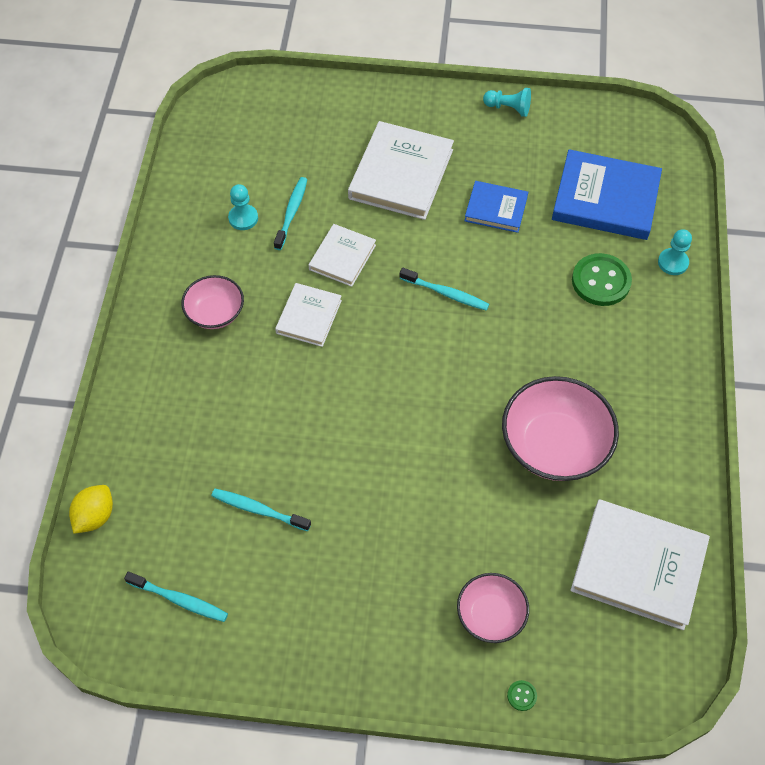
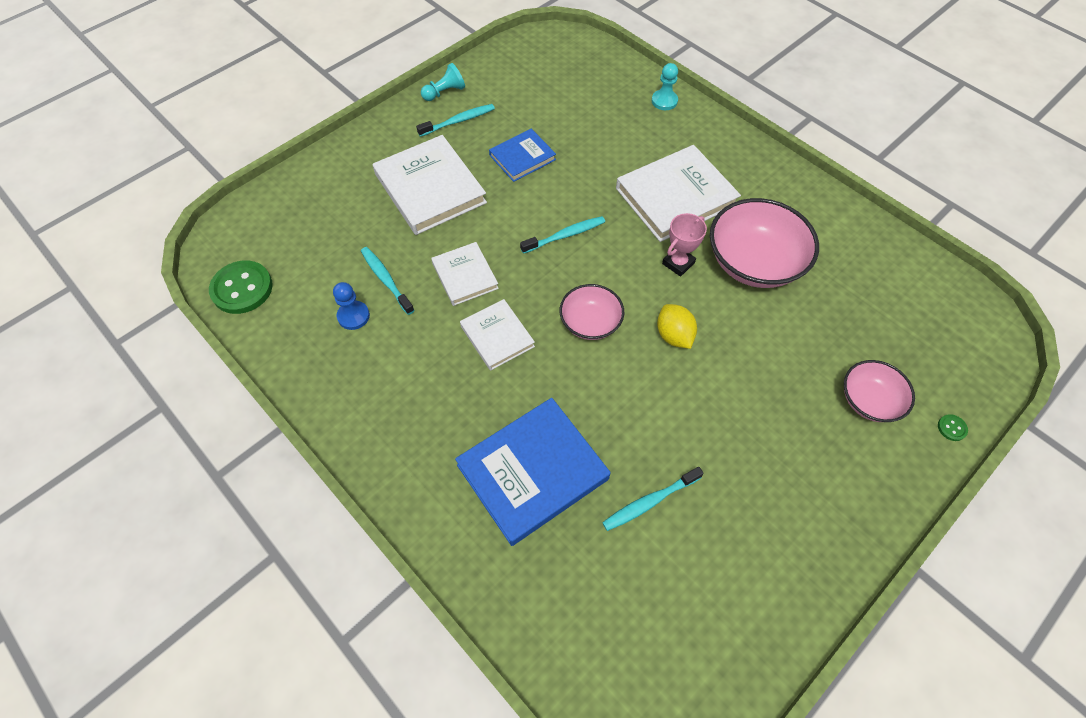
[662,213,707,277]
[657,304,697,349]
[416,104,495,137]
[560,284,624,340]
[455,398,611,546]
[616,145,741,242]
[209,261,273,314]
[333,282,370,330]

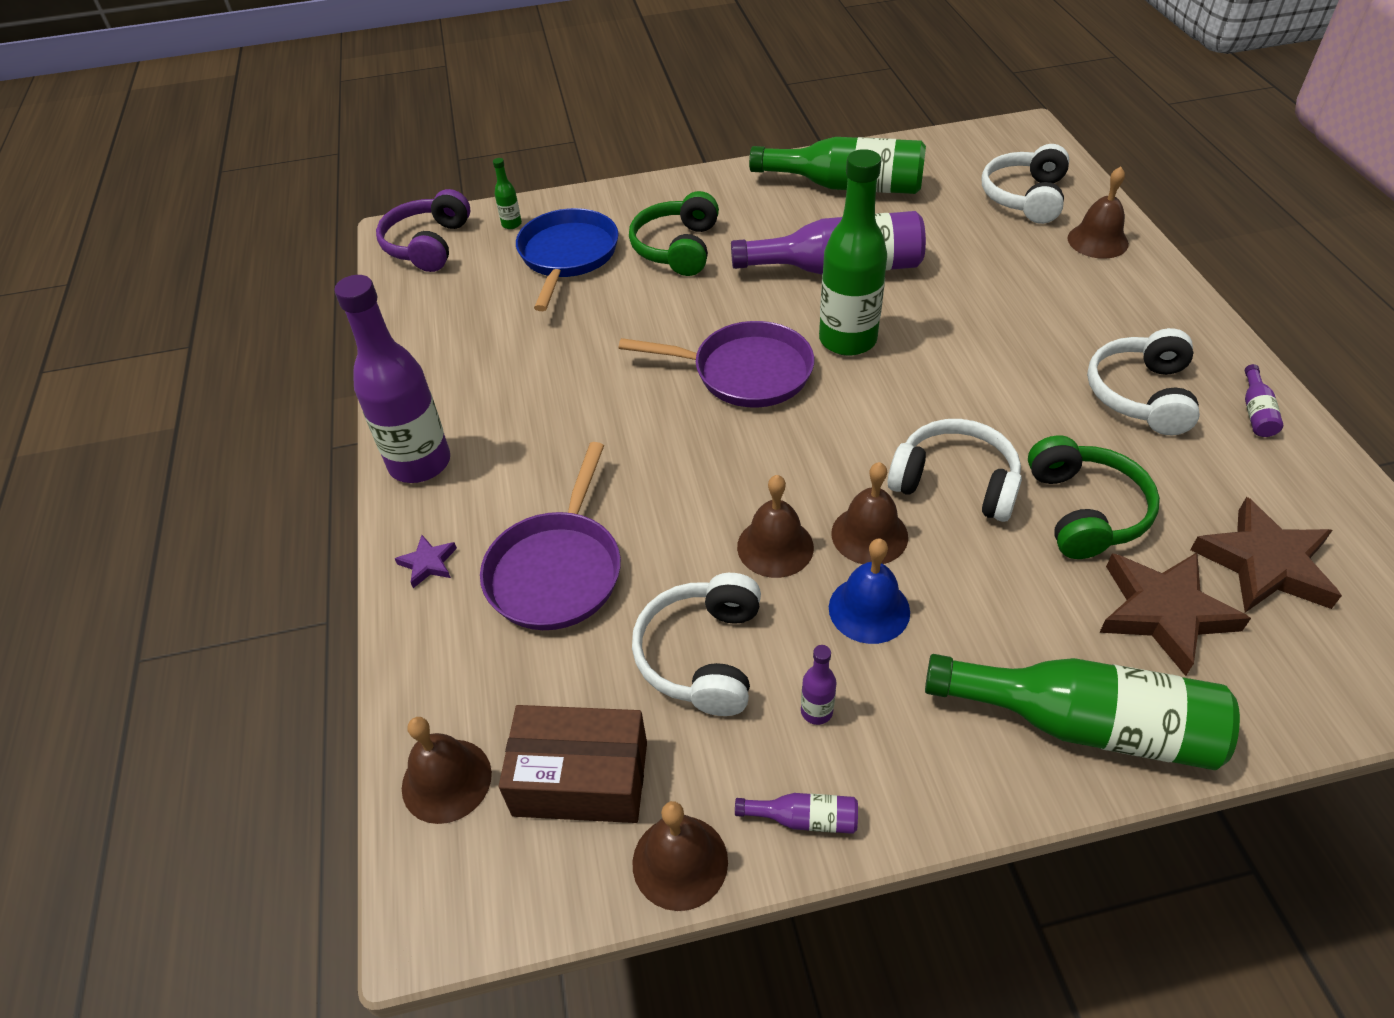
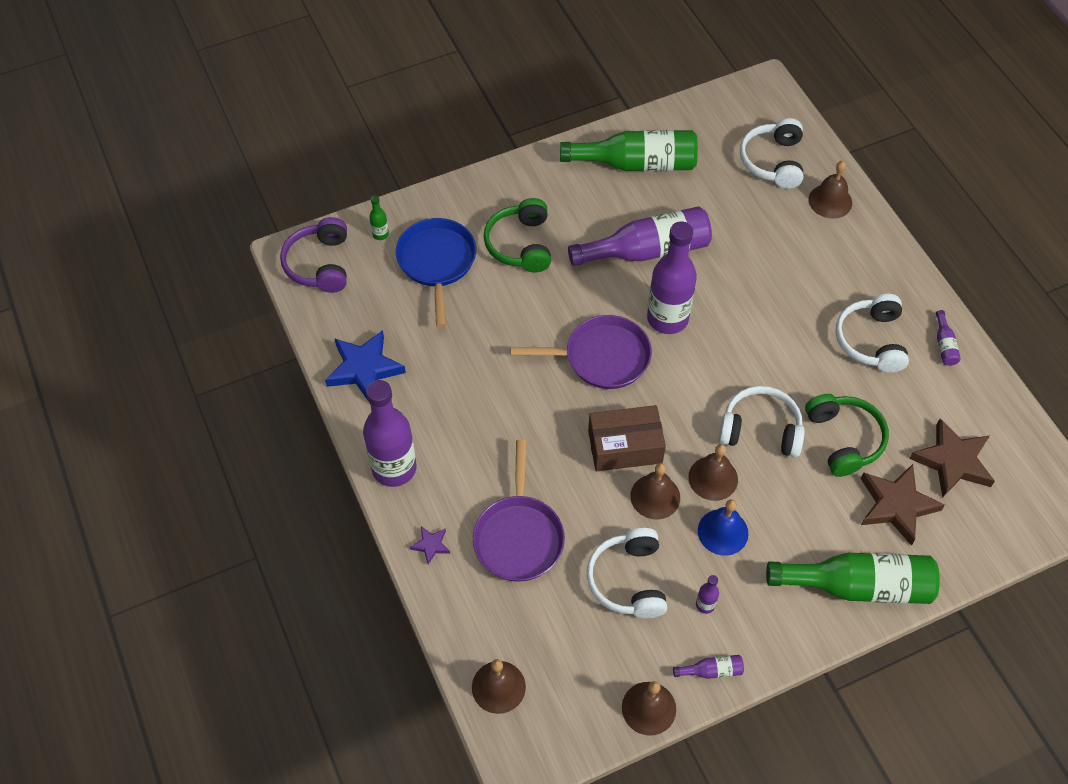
[325,330,406,402]
[588,405,666,471]
[647,221,697,334]

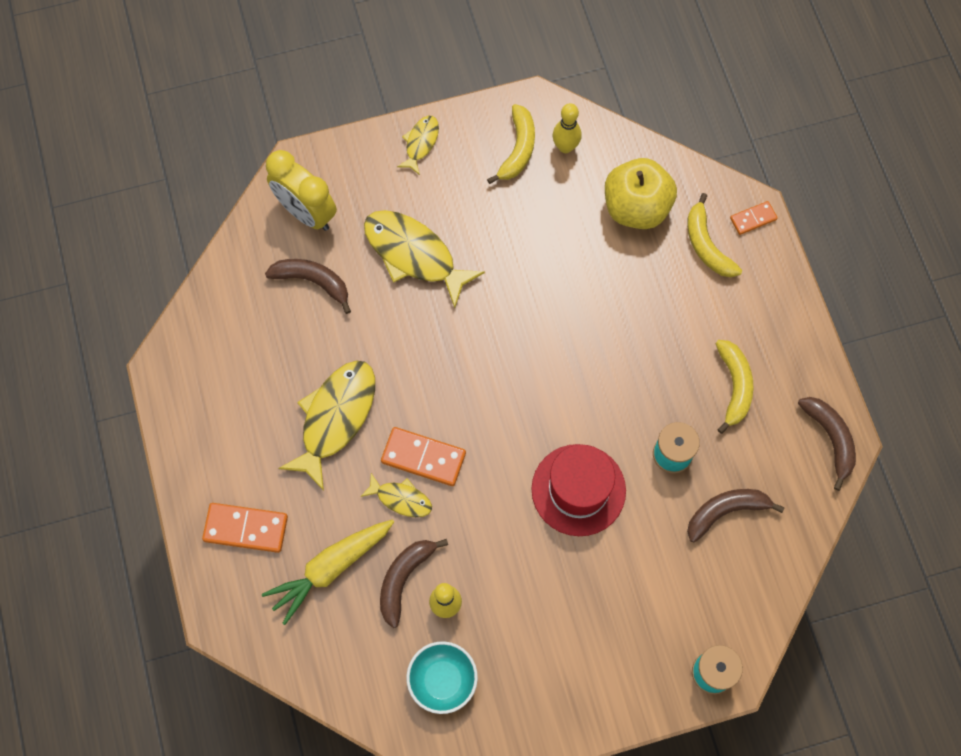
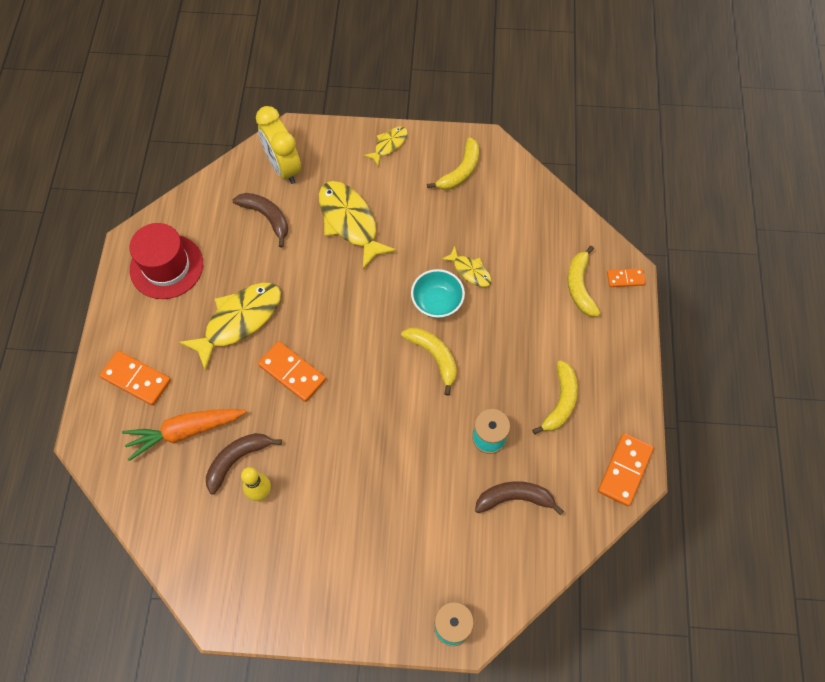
[553,103,582,153] (first image)
[605,158,677,229] (first image)
[401,327,457,396]
[441,246,492,287]
[411,269,465,318]
[130,223,203,299]
[598,433,654,506]
[122,409,247,461]

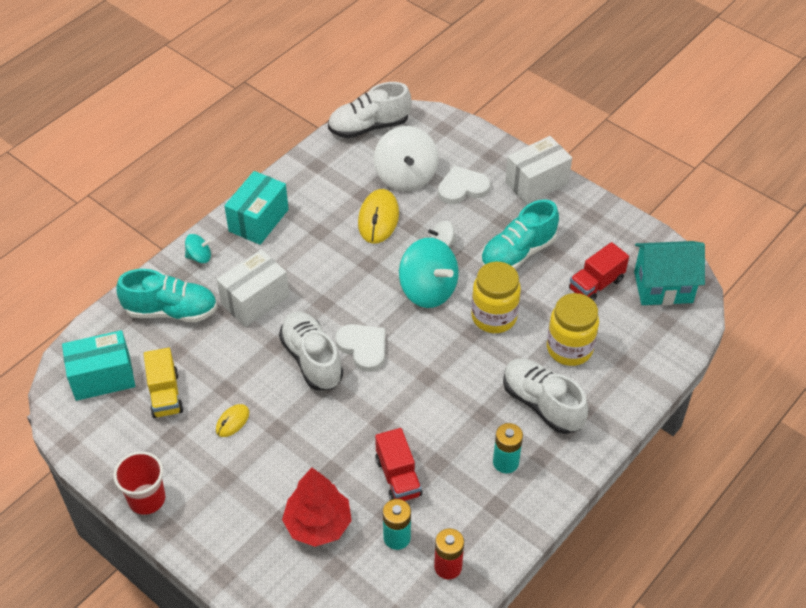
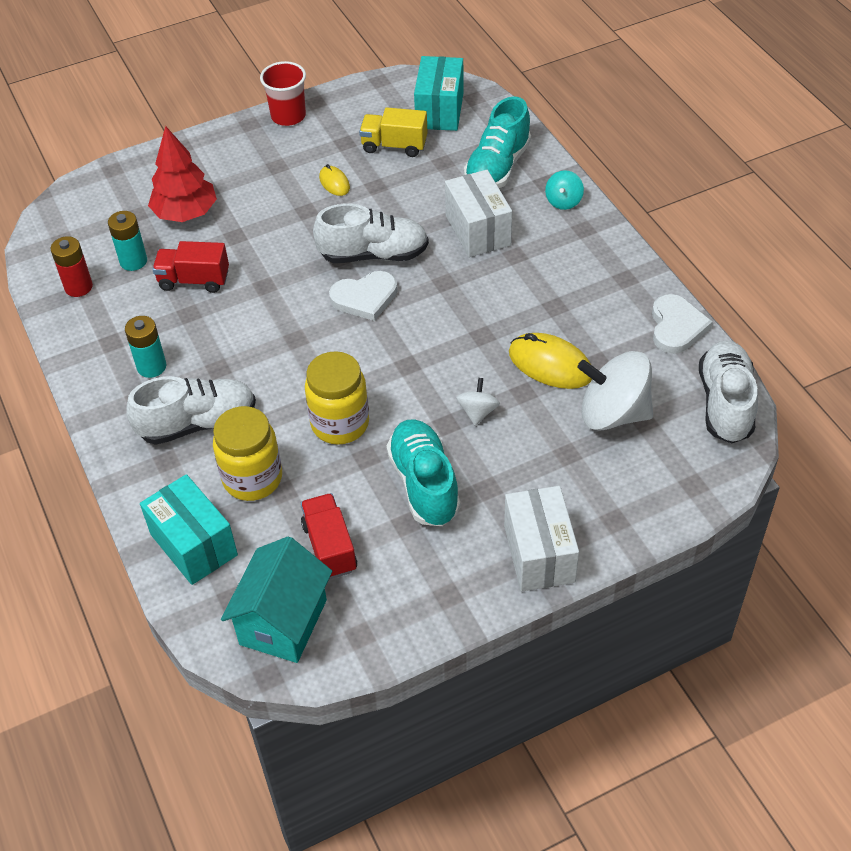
[399,238,458,308] (first image)
[140,474,238,585]
[652,294,713,354]

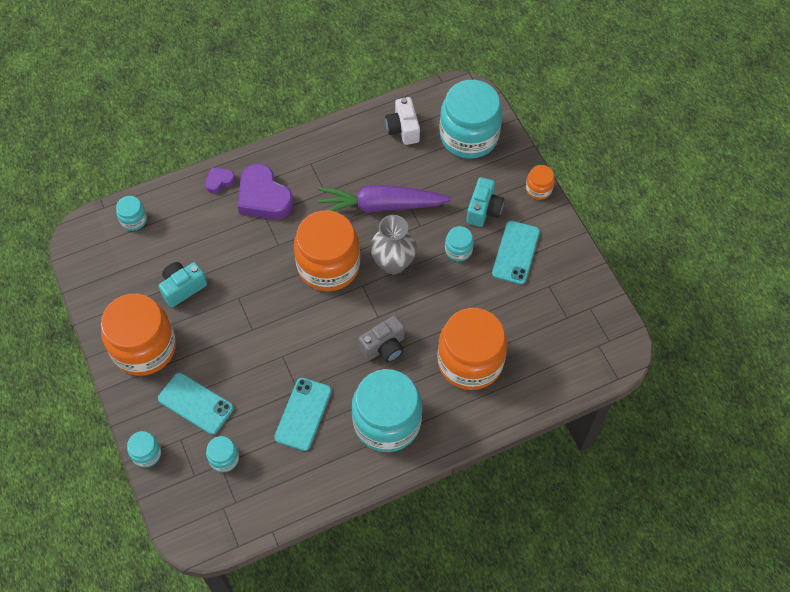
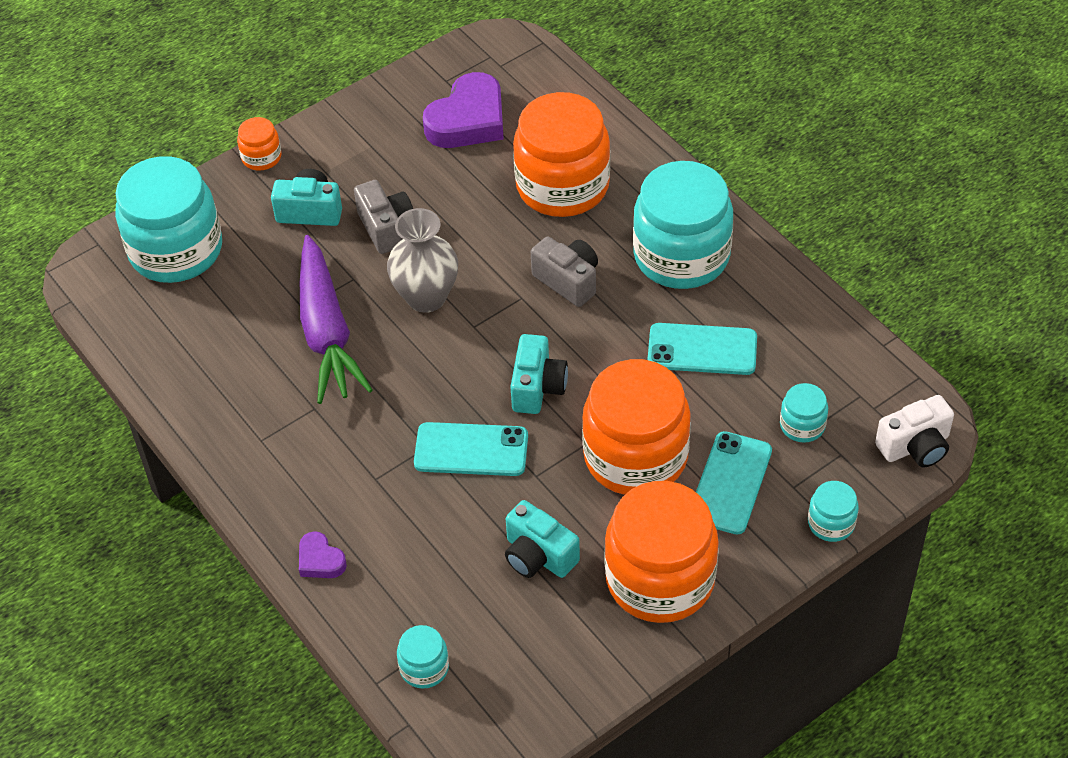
[510,334,568,414]
[423,72,504,148]
[582,359,691,495]
[875,395,954,468]
[414,422,528,476]
[354,180,413,254]

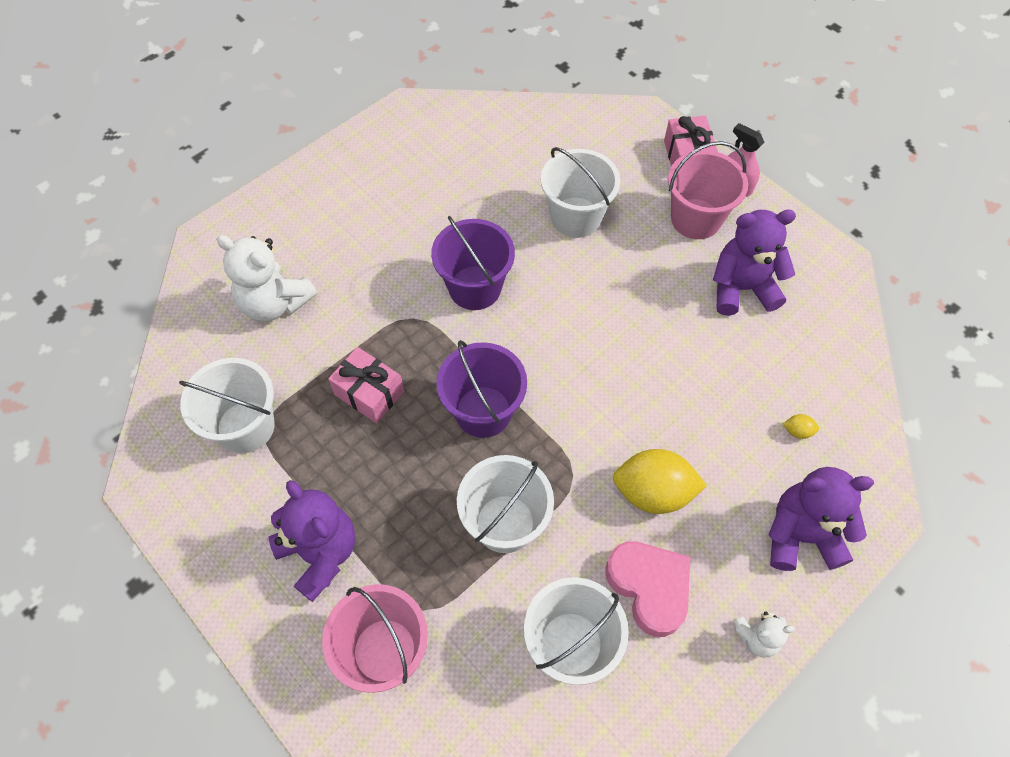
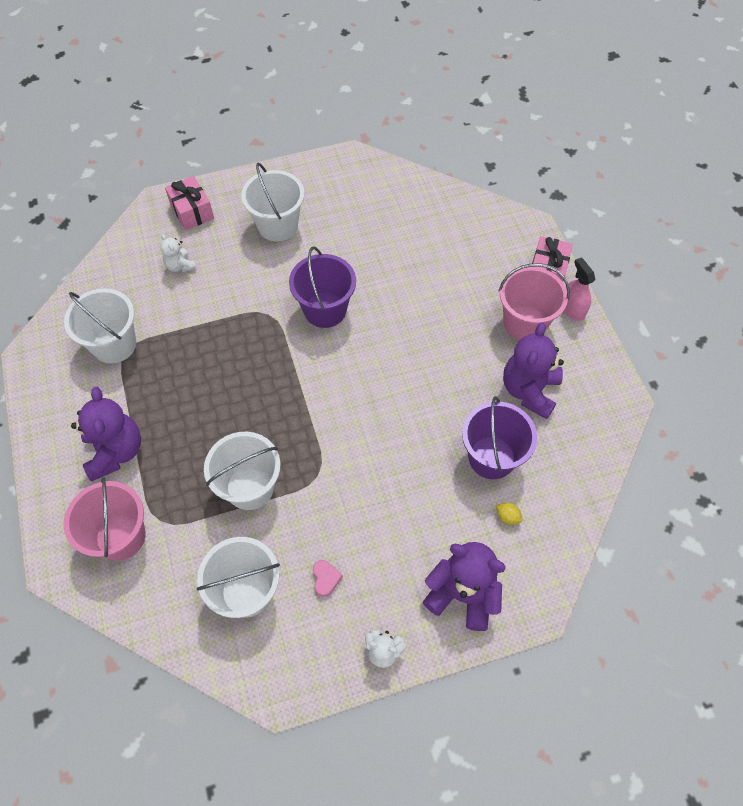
[613,449,707,514] (first image)
[165,176,214,230]
[462,396,537,479]
[241,163,304,242]
[503,322,564,419]
[160,234,196,272]
[313,560,343,597]

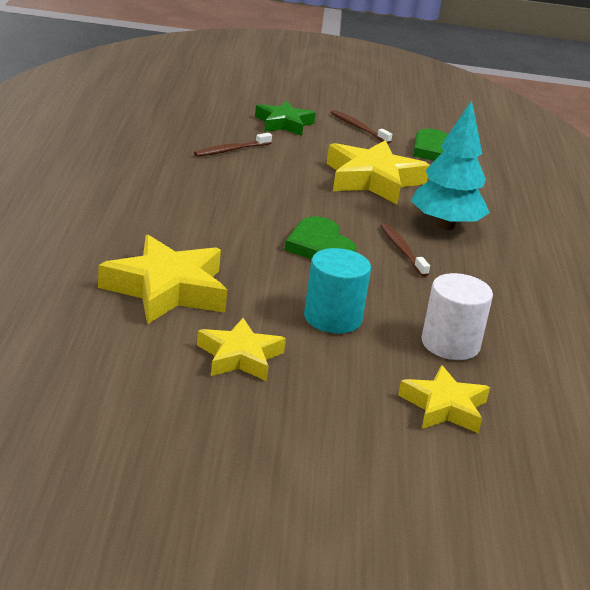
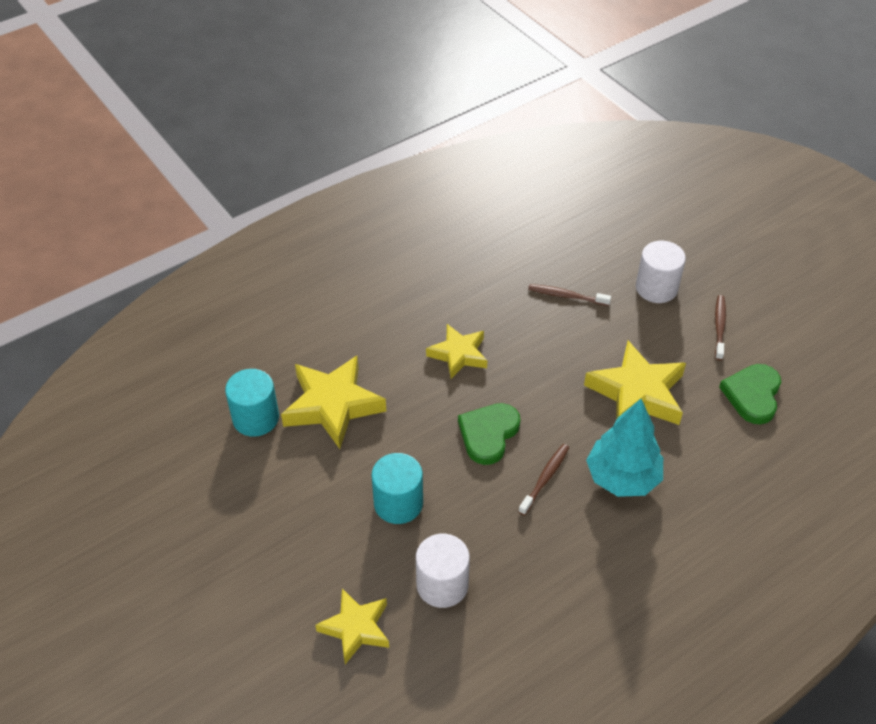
[225,369,279,437]
[426,324,487,379]
[636,241,686,303]

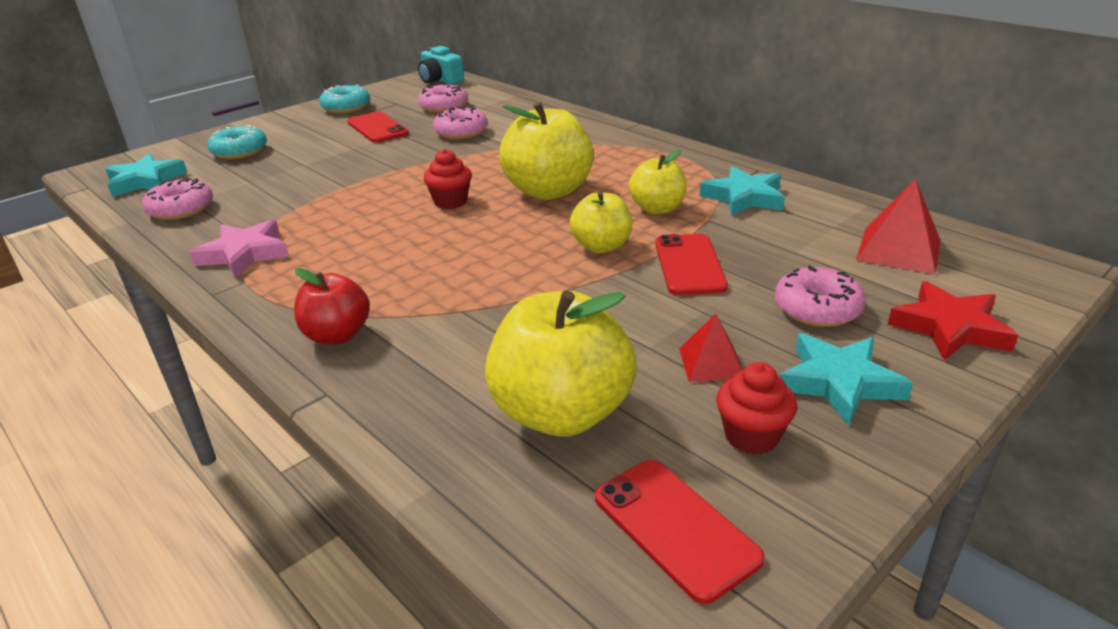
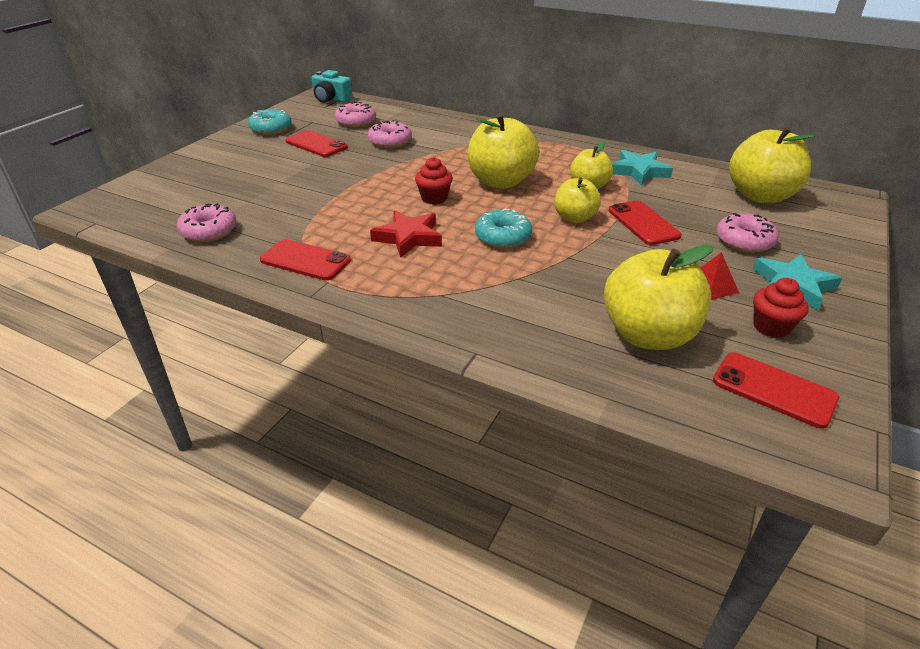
[105,154,188,197] (first image)
[294,268,370,344] (first image)
[475,209,532,248]
[370,210,442,258]
[260,239,351,280]
[729,126,816,203]

